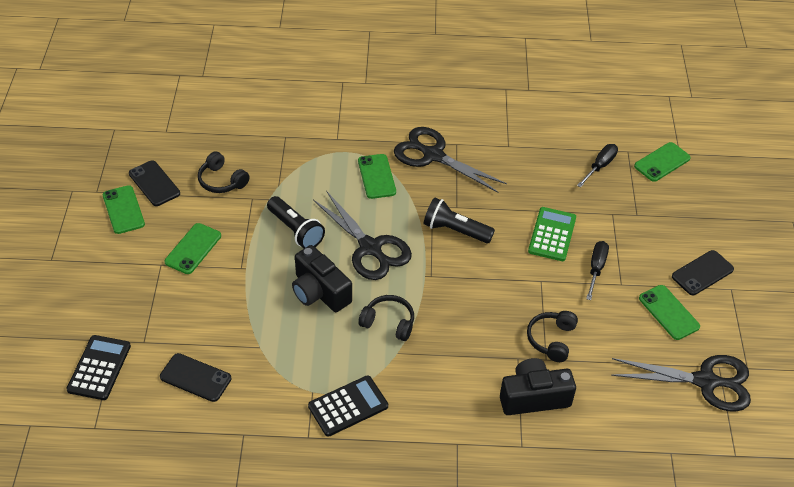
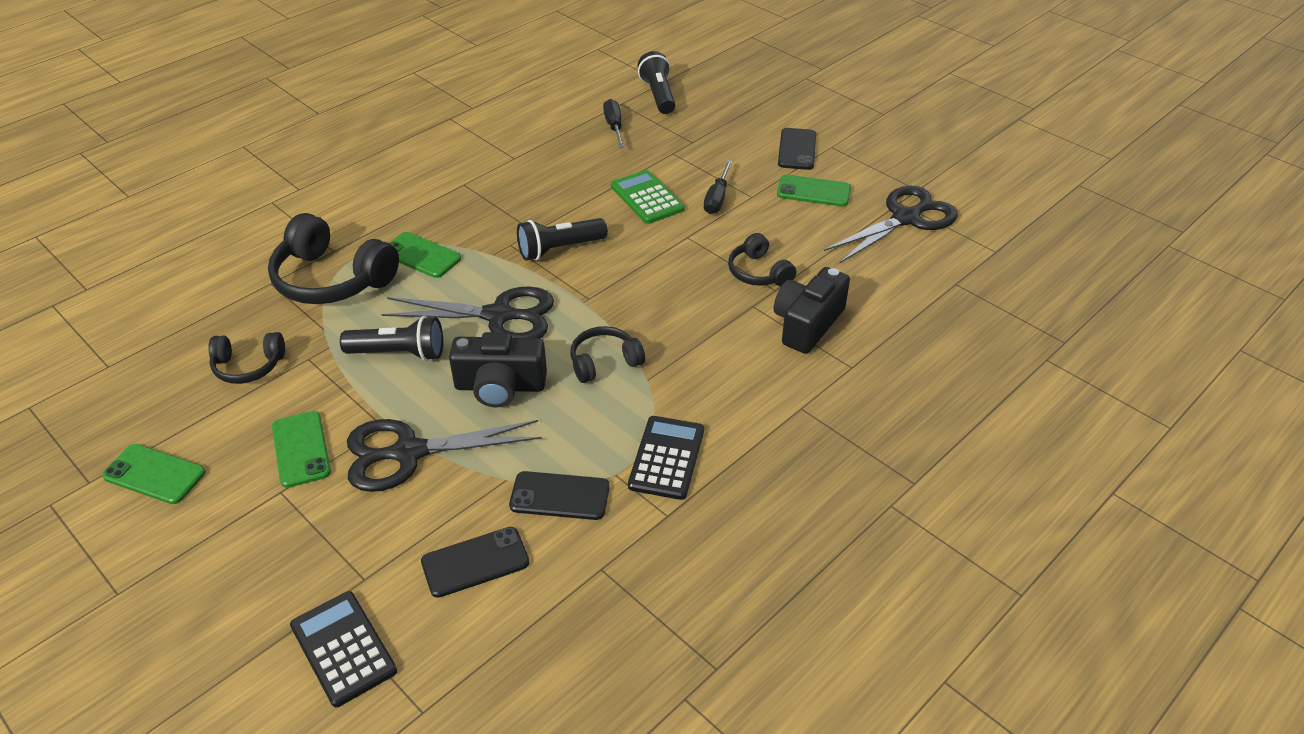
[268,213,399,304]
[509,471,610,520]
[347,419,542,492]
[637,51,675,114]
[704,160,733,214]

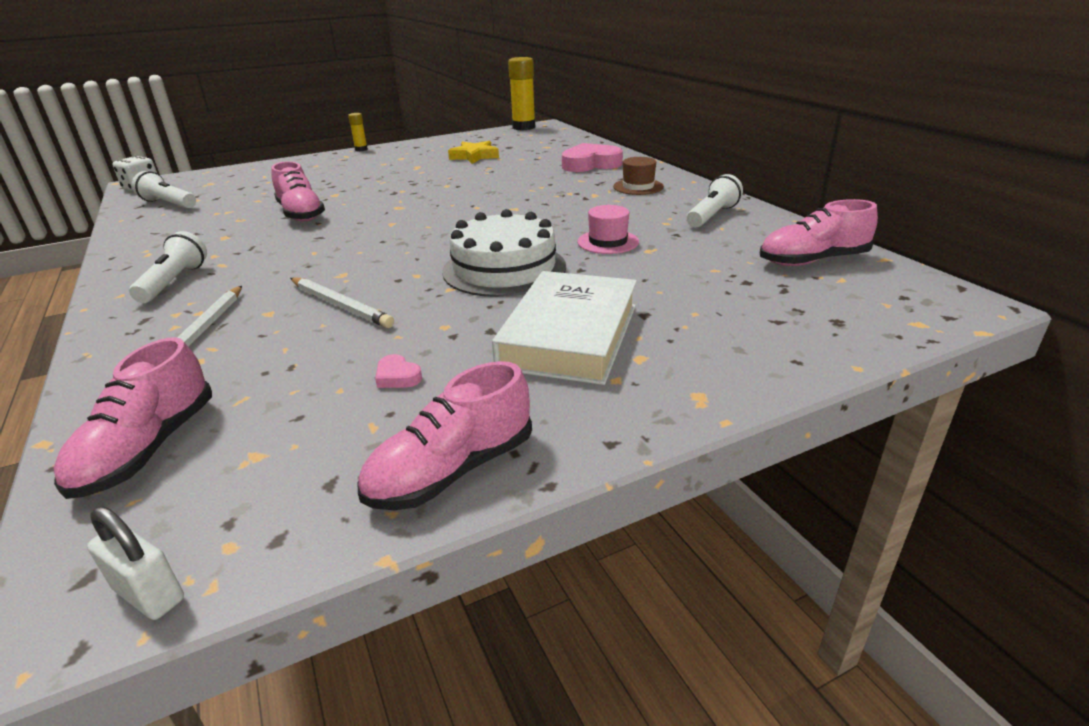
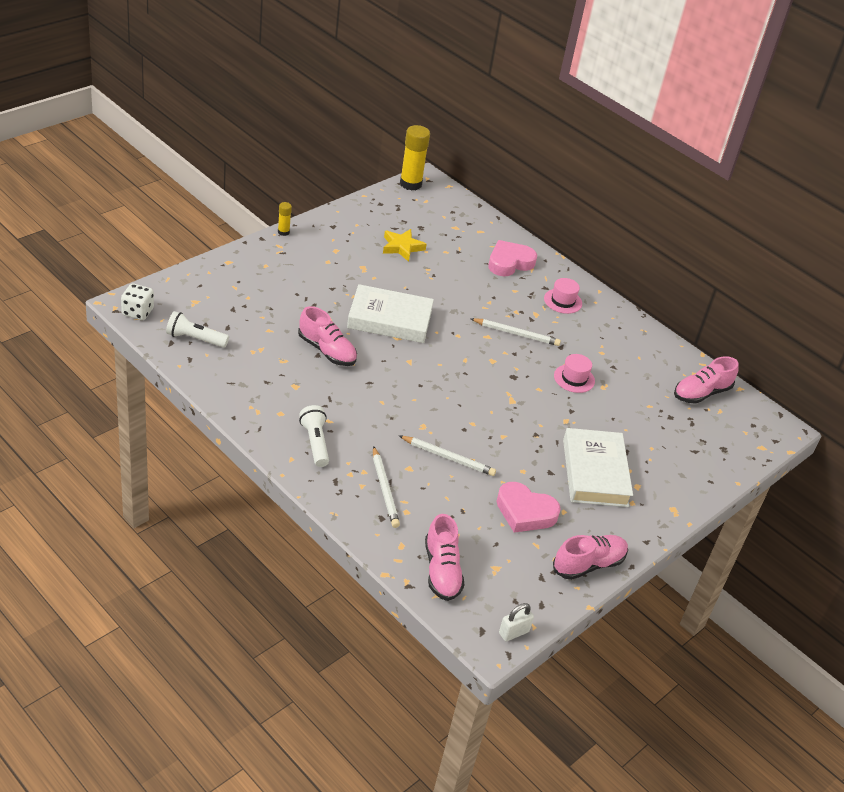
[442,209,566,297] (first image)
[687,174,743,228] (first image)
[347,284,434,343]
[471,318,561,346]
[544,278,582,314]
[499,603,534,641]
[553,535,628,580]
[496,482,561,533]

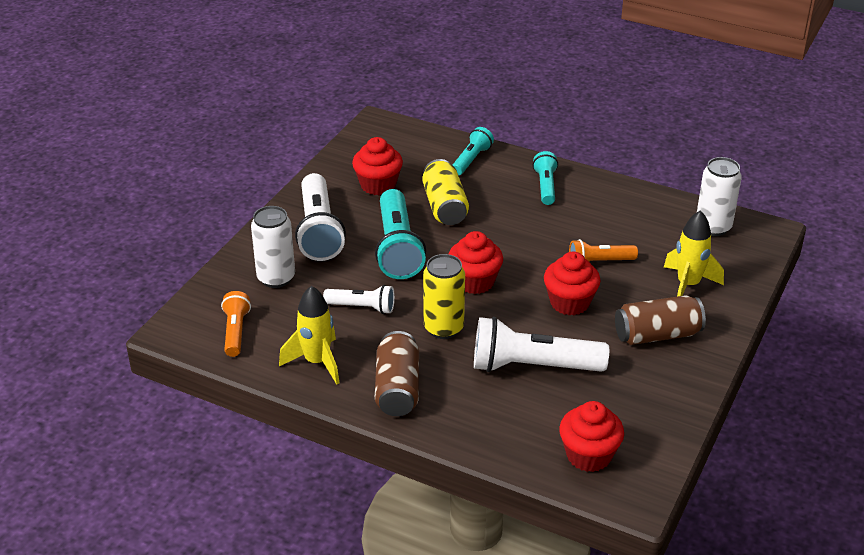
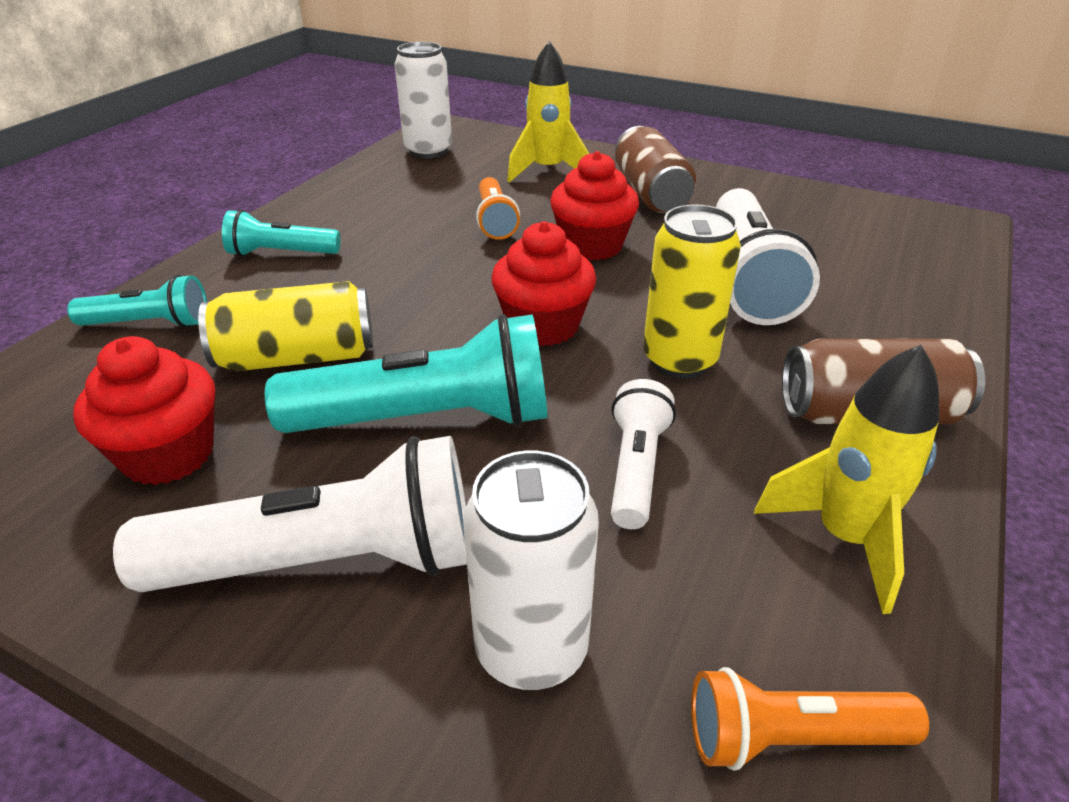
[559,401,624,472] (first image)
[67,275,207,328]

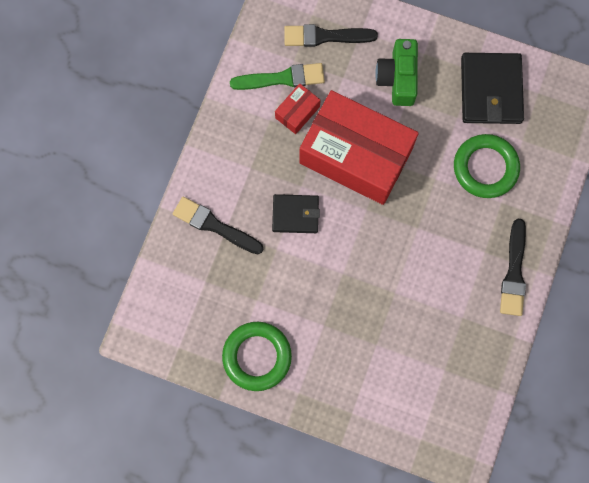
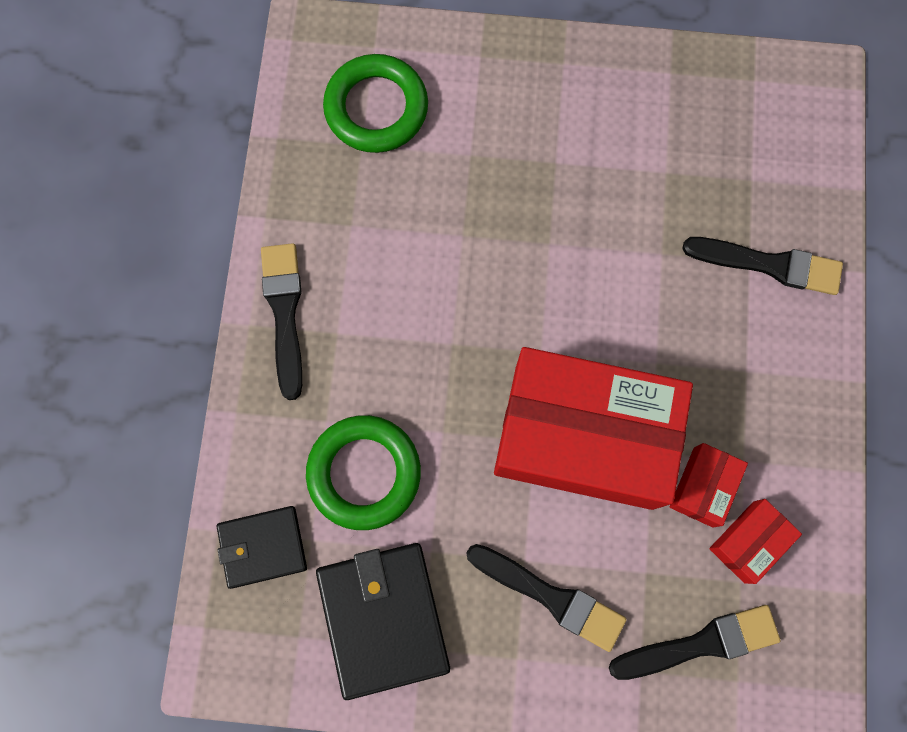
[323,54,428,153]
[217,506,307,589]
[709,499,802,584]
[467,544,627,652]

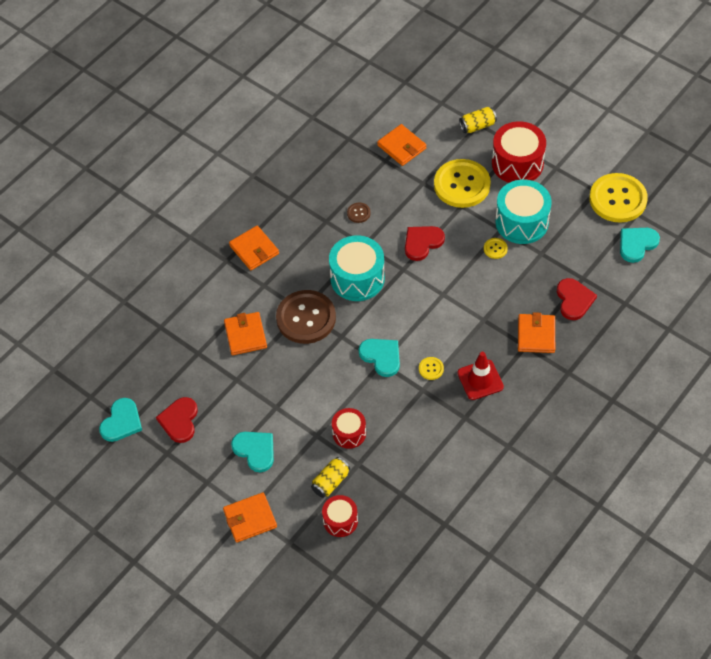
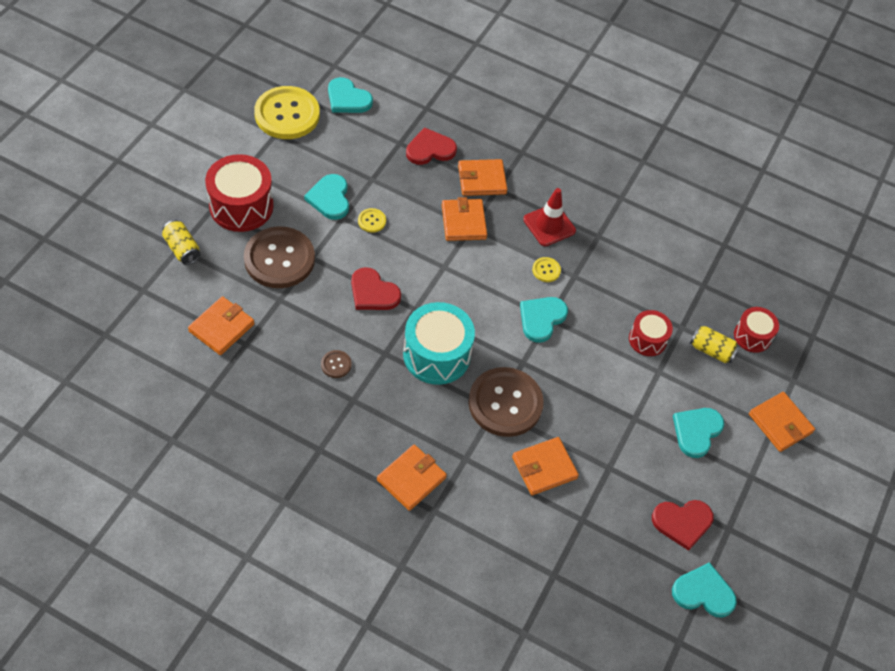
[442,197,487,241]
[304,174,349,220]
[244,226,315,288]

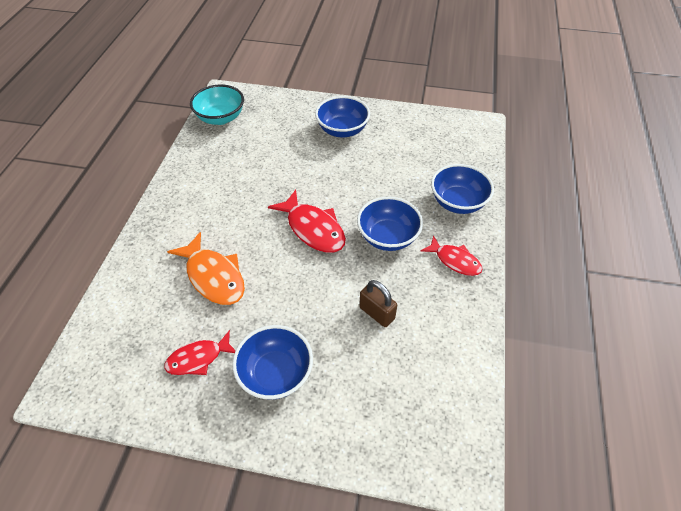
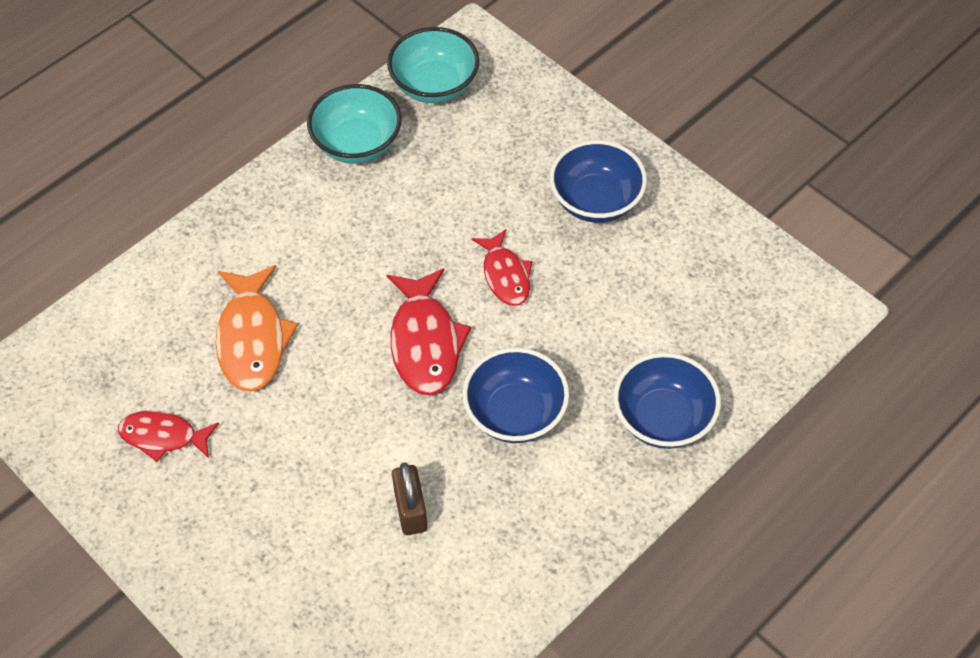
[232,325,313,399] (first image)
[307,84,402,163]
[472,229,532,306]

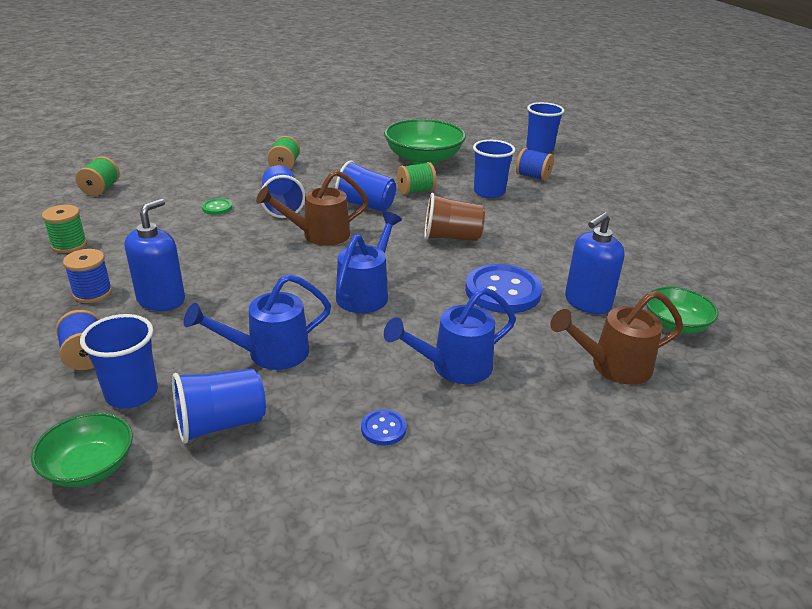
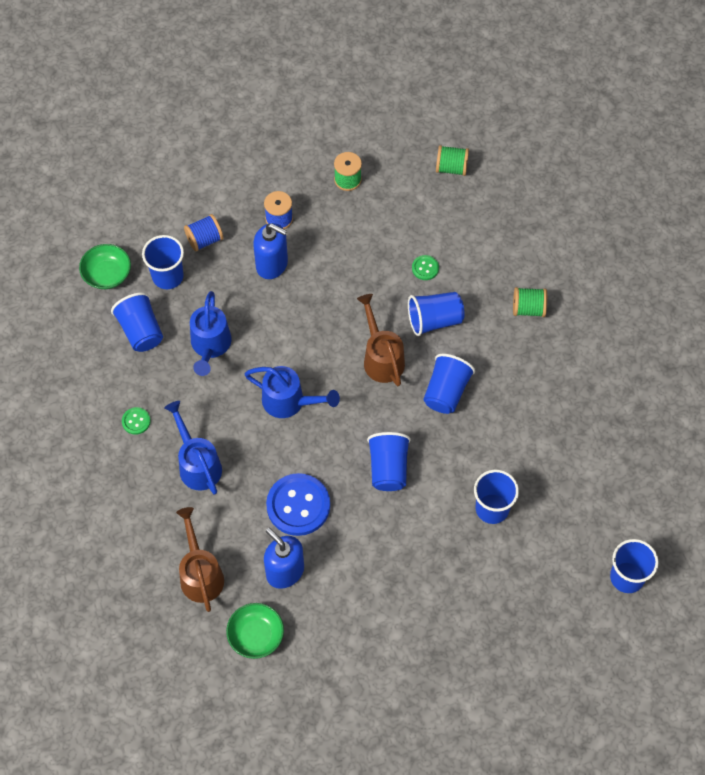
[384,119,466,165] (first image)
[397,162,437,195] (first image)
[516,148,554,181] (first image)
[122,407,151,435]
[367,432,411,491]
[190,291,232,376]

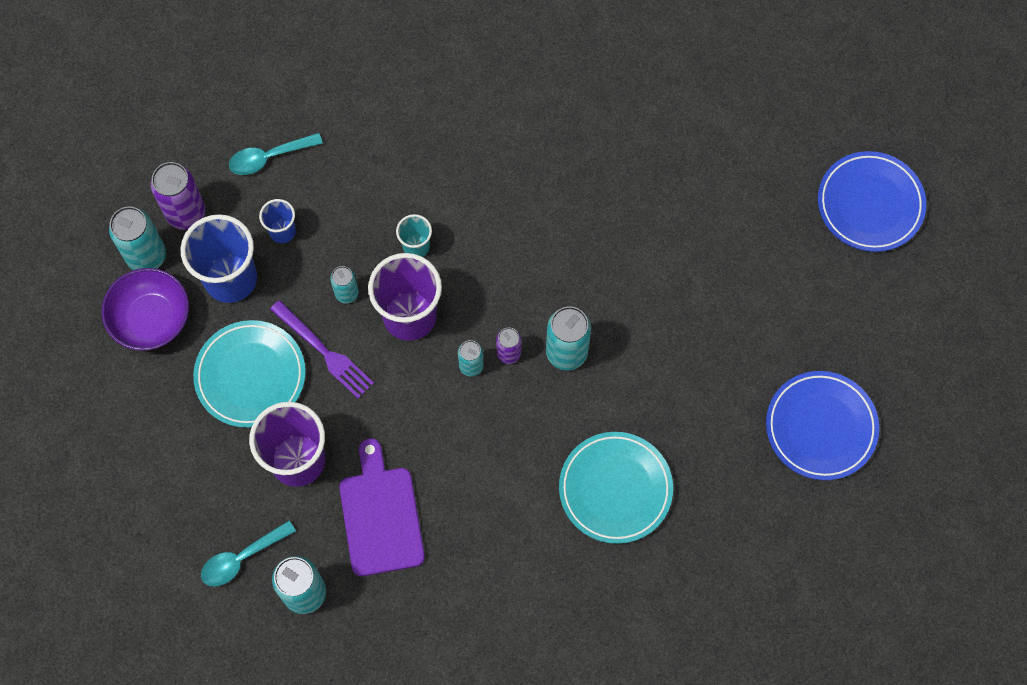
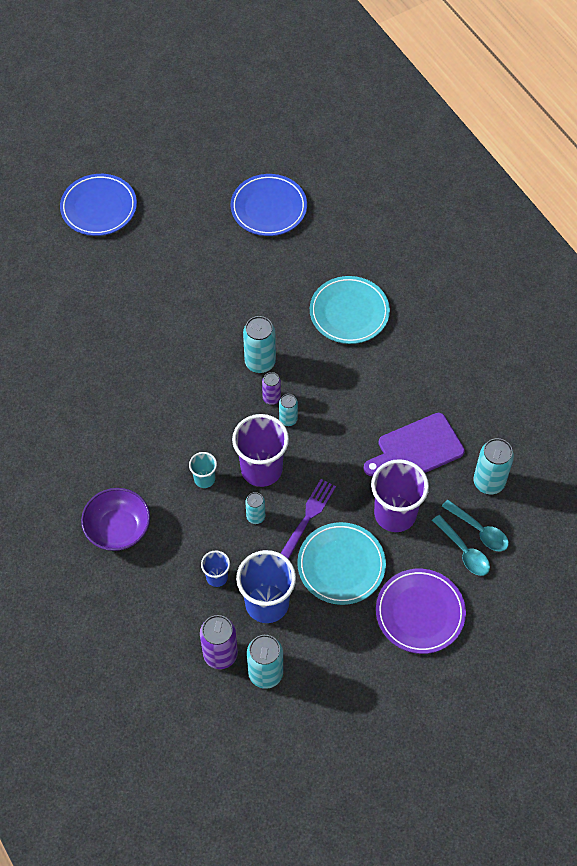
[376,569,466,654]
[81,488,150,551]
[432,515,490,576]

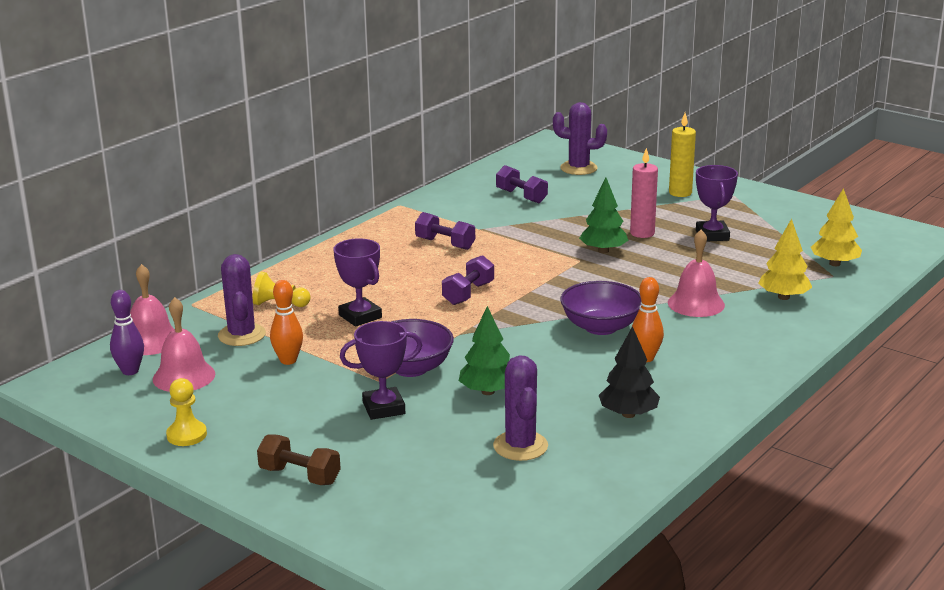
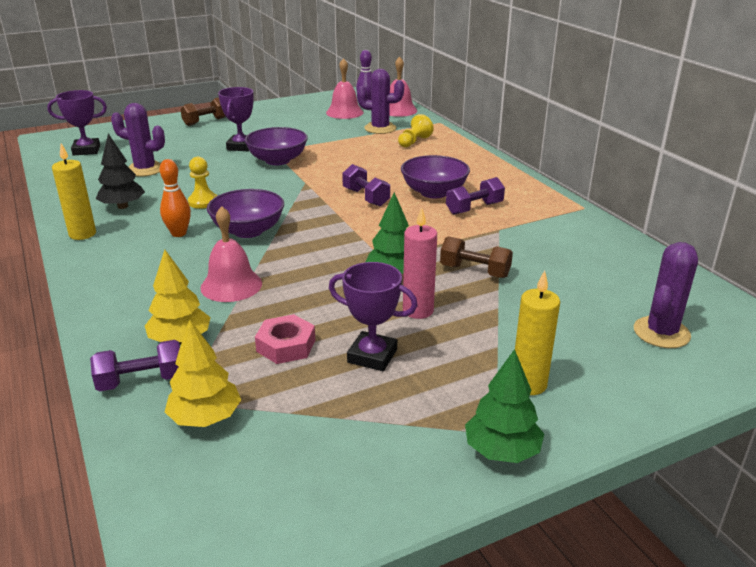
[270,280,303,365] (first image)
[52,143,96,240]
[255,314,315,364]
[401,155,470,198]
[440,236,513,278]
[188,157,217,209]
[47,90,107,156]
[465,349,544,463]
[90,340,180,391]

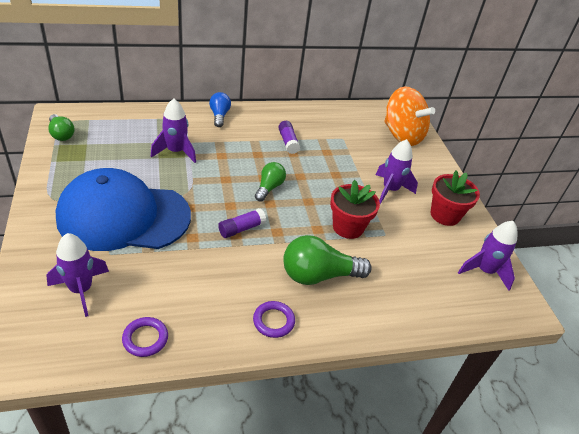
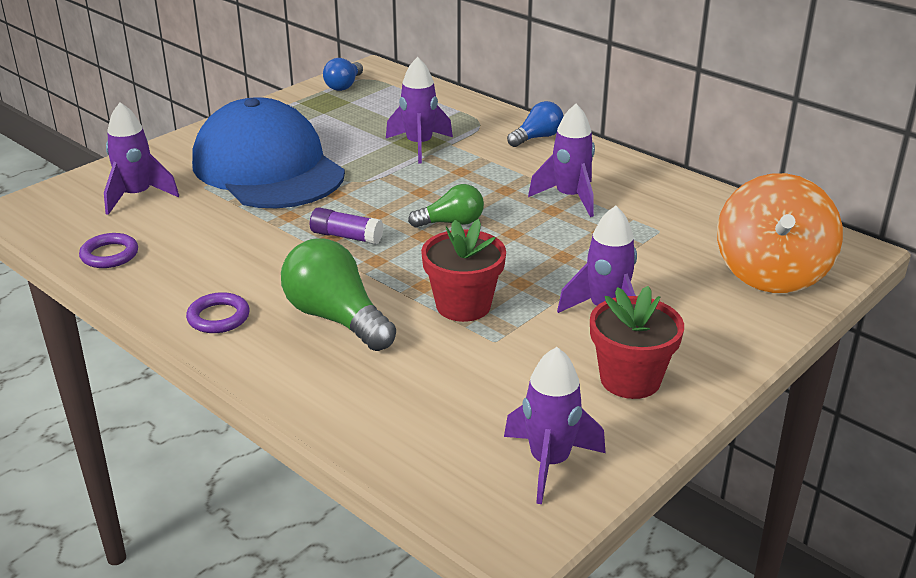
[528,104,595,217]
[323,58,363,91]

